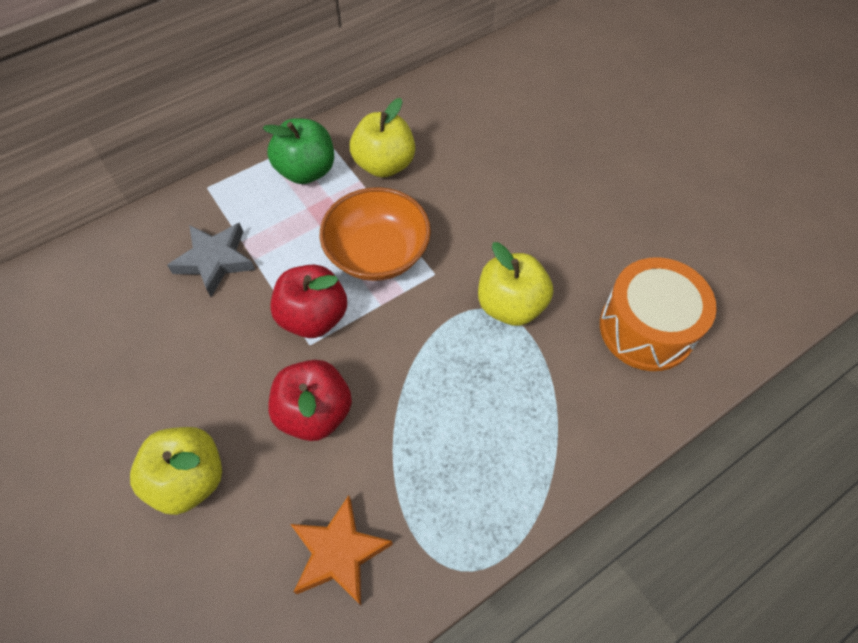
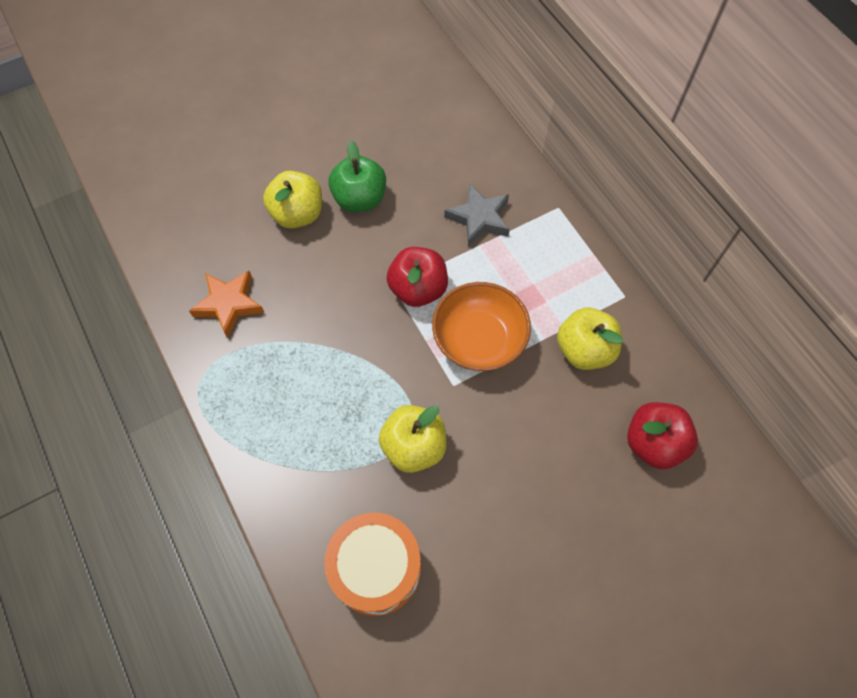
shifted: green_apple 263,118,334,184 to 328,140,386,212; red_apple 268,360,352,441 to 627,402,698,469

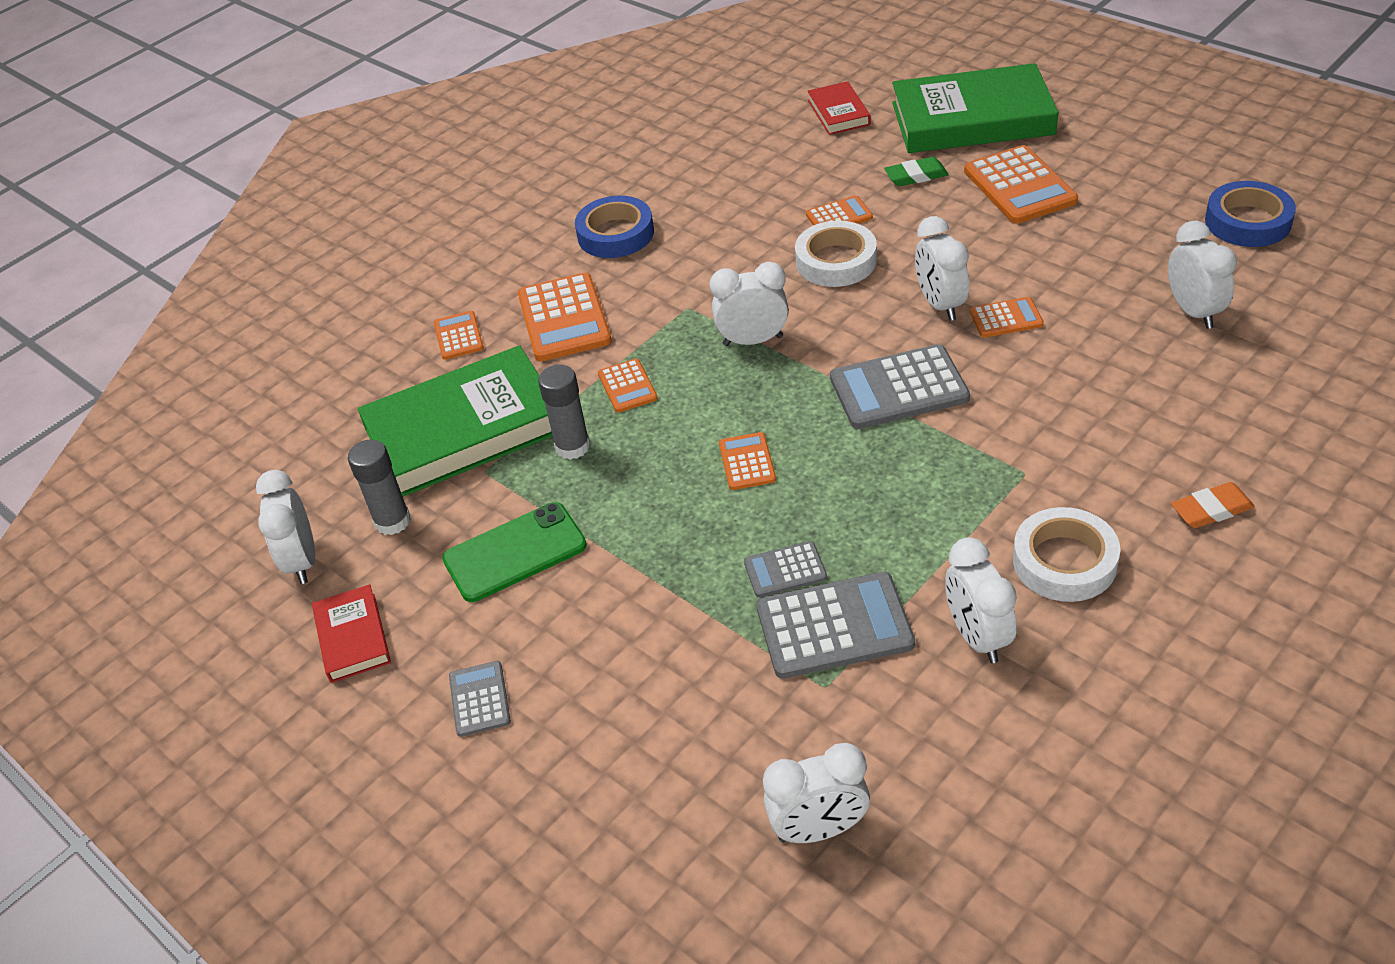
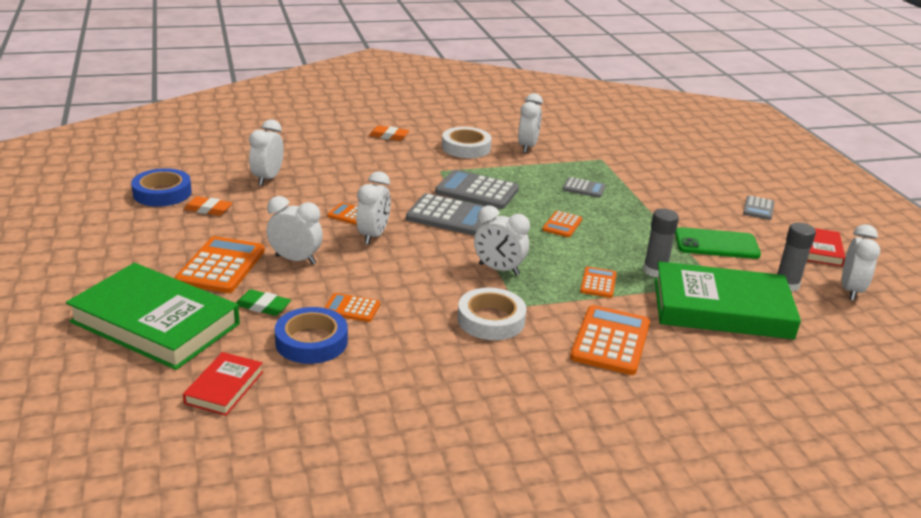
gone: orange_calculator 434,311,484,360
new: orange_eraser 184,196,232,216
shifted: blue_tape 575,196,654,258 to 275,307,348,364; white_tape 795,221,877,287 to 458,288,527,340; grey_calculator 756,572,915,679 to 435,170,519,209; white_clock 763,743,870,843 to 267,196,323,265

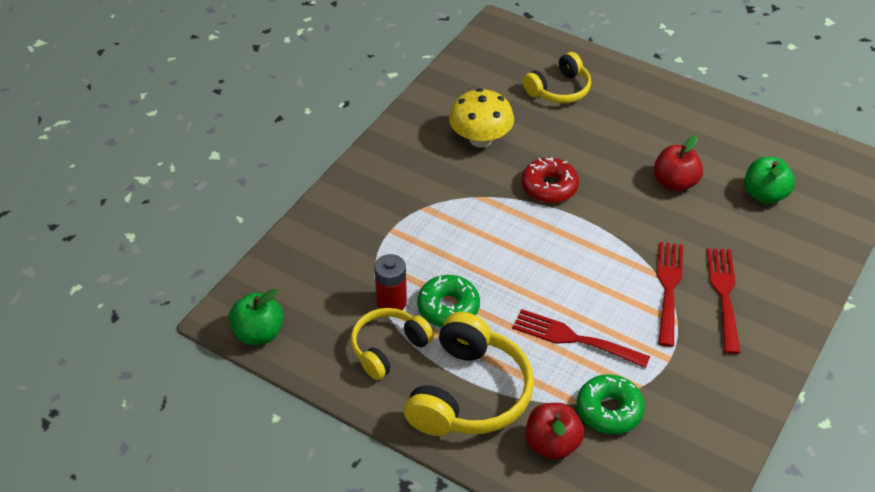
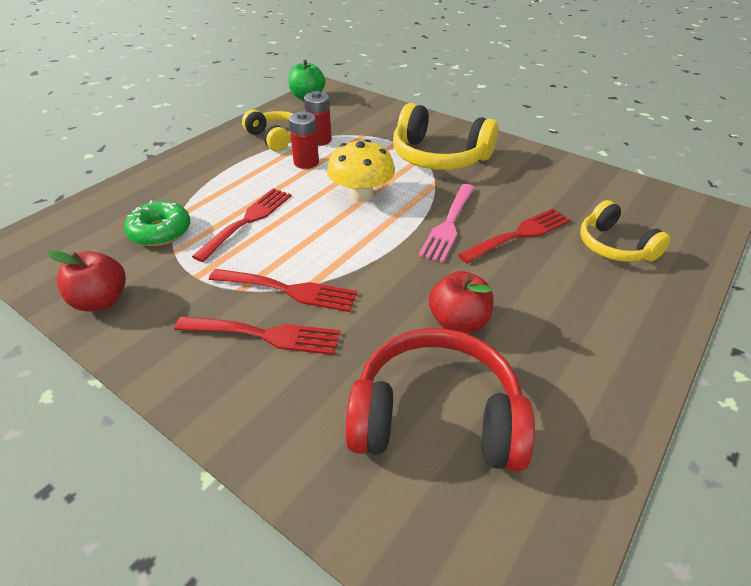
new: red_fork 458,208,571,263
shifted: yellow_mushroom 449,88,514,148 to 327,139,395,202; yellow_headphones 404,312,534,436 to 393,103,499,170; red_apple 526,403,584,460 to 46,250,126,312
swapped: red_donut 522,157,579,203 to pink_fork 418,184,475,262; green_apple 744,157,795,204 to red_headphones 345,328,535,472; green_donut 417,275,480,327 to red_battery 289,111,319,169

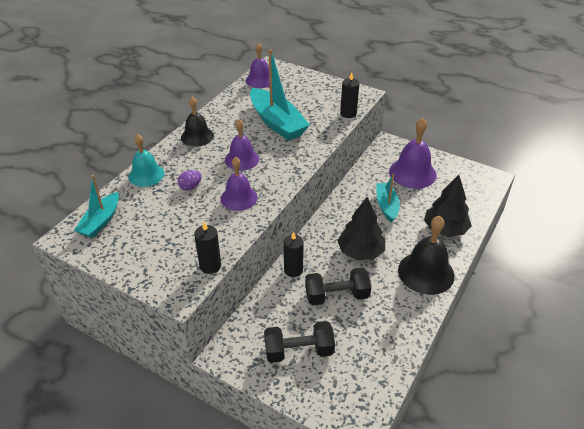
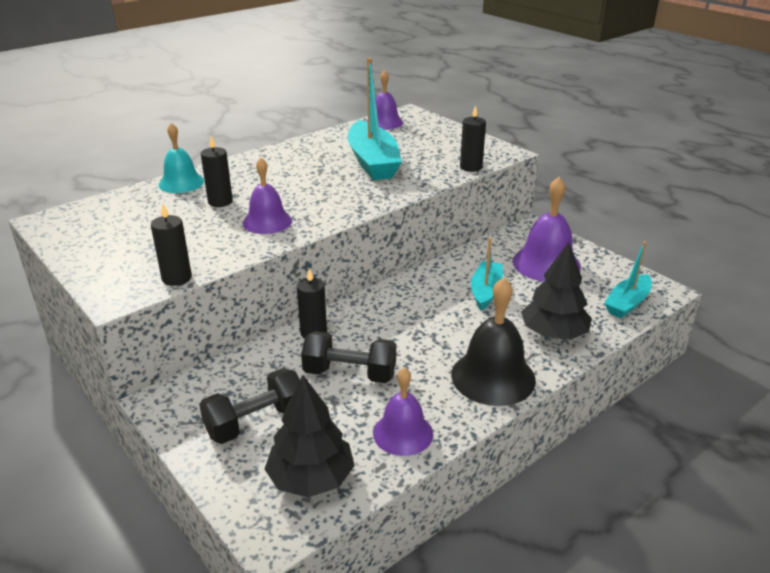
gone: black_bell 181,97,214,147
shifted: purple_bell 225,119,259,171 to 373,367,433,456; turquoise_boat 74,175,119,238 to 604,241,652,318; black_tree 337,197,385,260 to 264,375,355,497
swapped: purple_egg 178,170,202,190 to black_candle 201,136,233,207
rotated: black_dumbbell 264,321,335,363 = 199,368,300,444 45 degrees counterclockwise

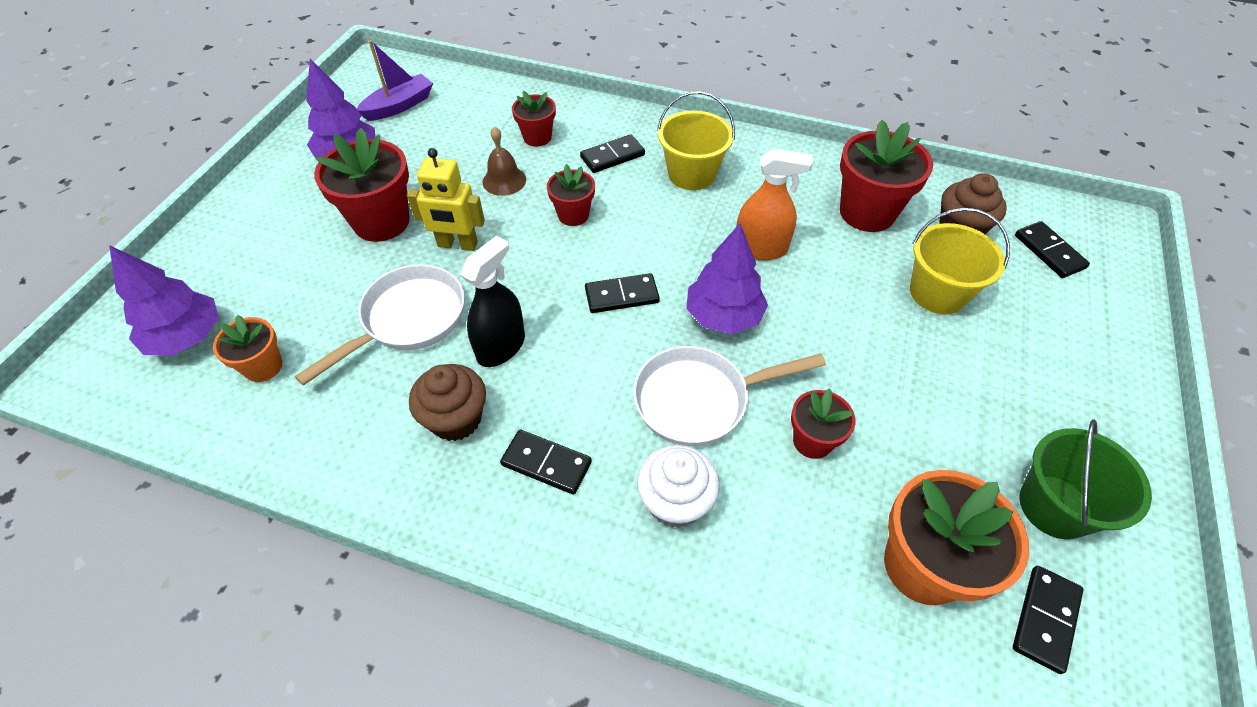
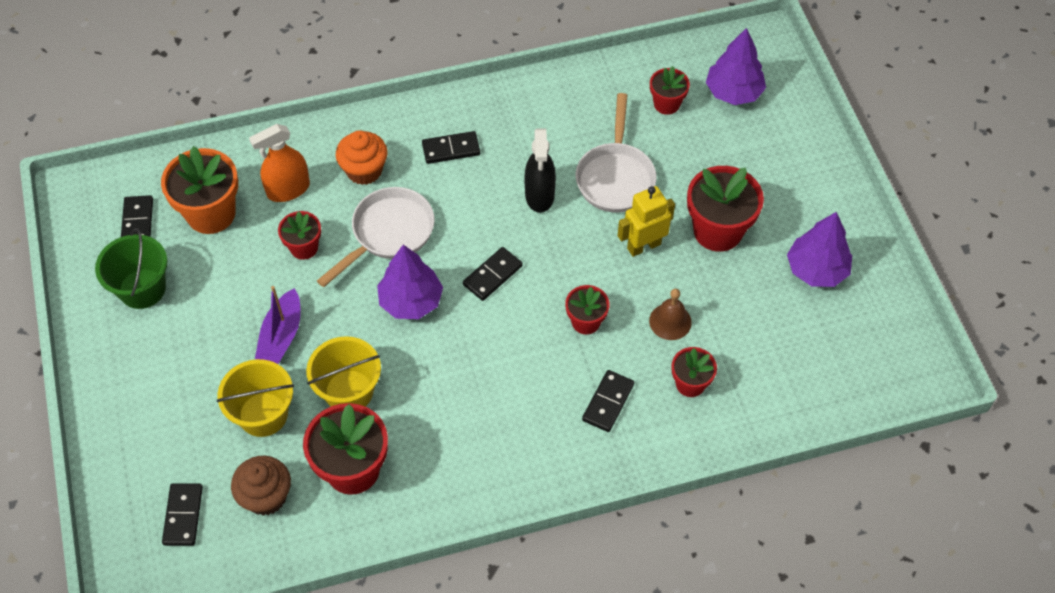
gone: brown_cupcake 409,364,486,441
shifted: purple_boat 357,40,433,121 to 255,286,301,364; yellow_bucket 657,91,735,190 to 306,336,381,407; orange_spray_bottle 736,148,813,260 to 249,124,310,202
repainted: orange_flower_pot 213,315,282,382 to red_flower_pot 650,66,690,115; white_cupcake 637,445,720,528 to orange_cupcake 336,130,388,185
rotated: black_domino 1015,221,1090,278 = 162,483,203,546 60 degrees clockwise

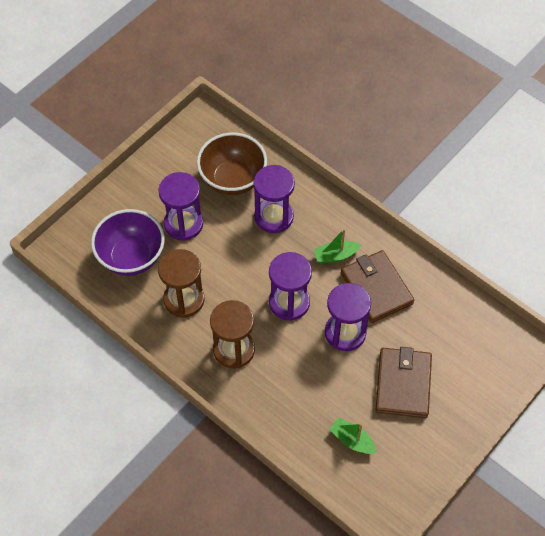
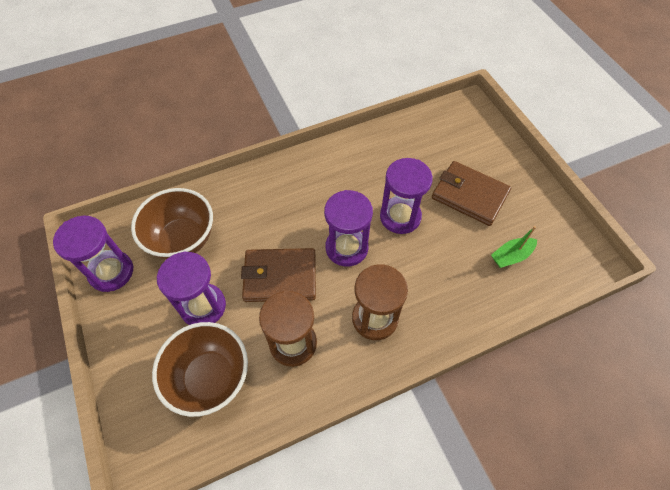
gone: green_boat 314,229,361,263
shifted: purple_hourglass 253,165,295,233 to 53,216,133,292; brown_wallet 341,250,414,323 to 241,248,316,302
repainted: purple_bowl 91,209,165,276 to brown_bowl 152,322,248,417

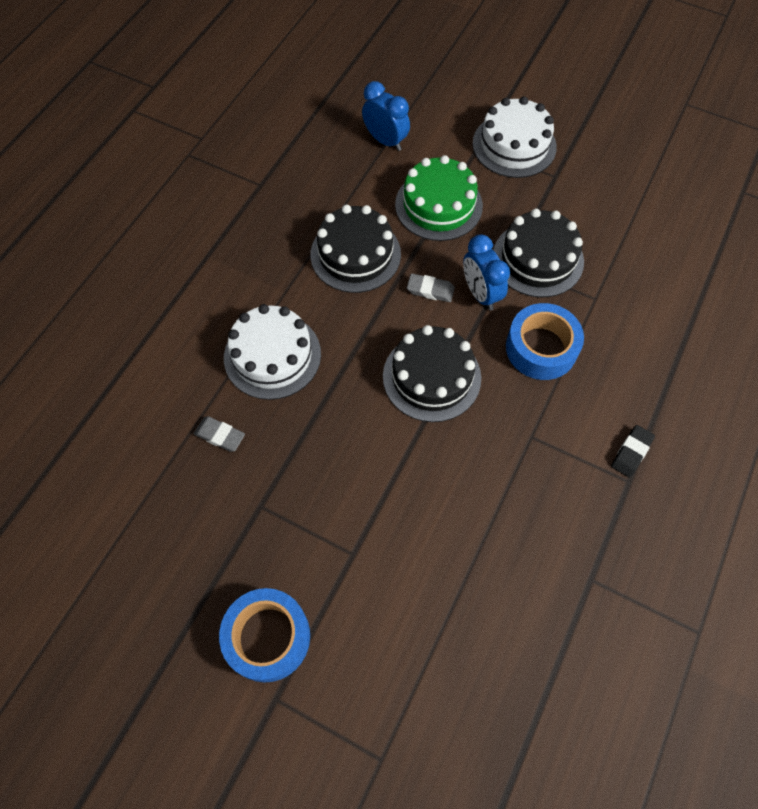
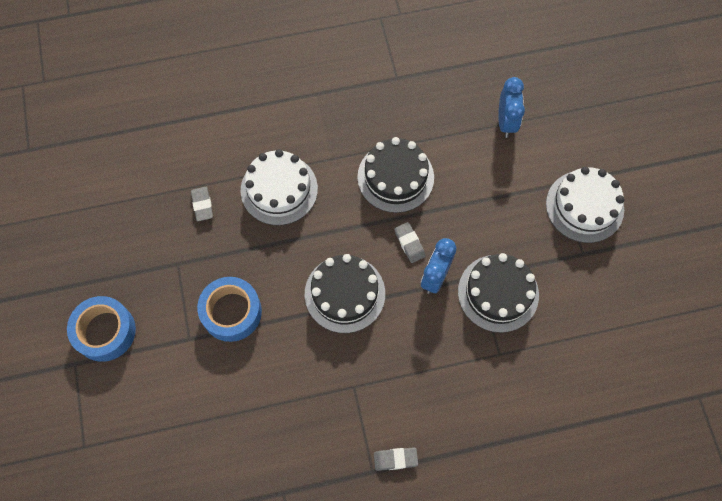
gone: green_cake 395,155,483,241
shifted: blue_tape 506,303,584,380 to 197,277,262,342
repainted: black_eraser 611,425,655,477 to grey_eraser 374,447,418,471

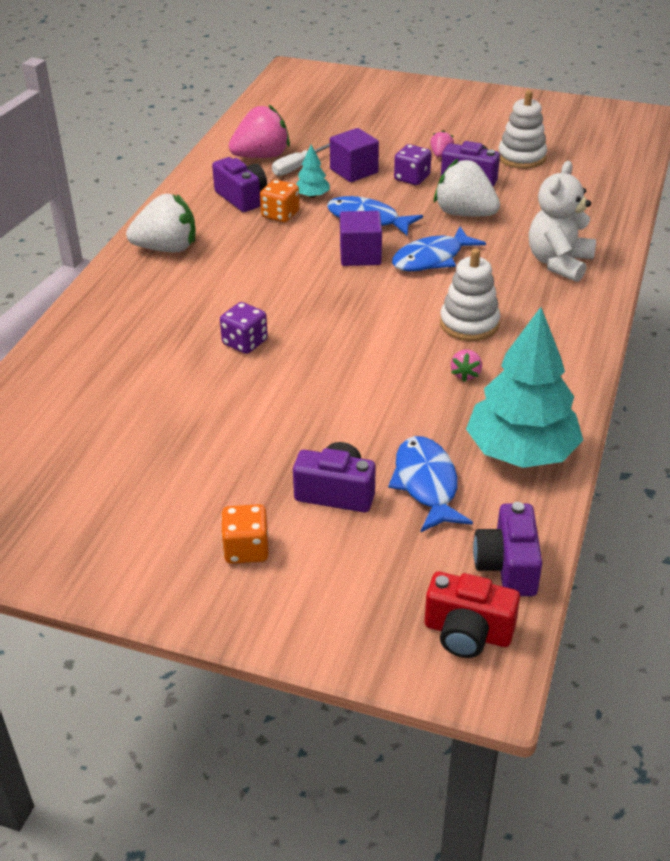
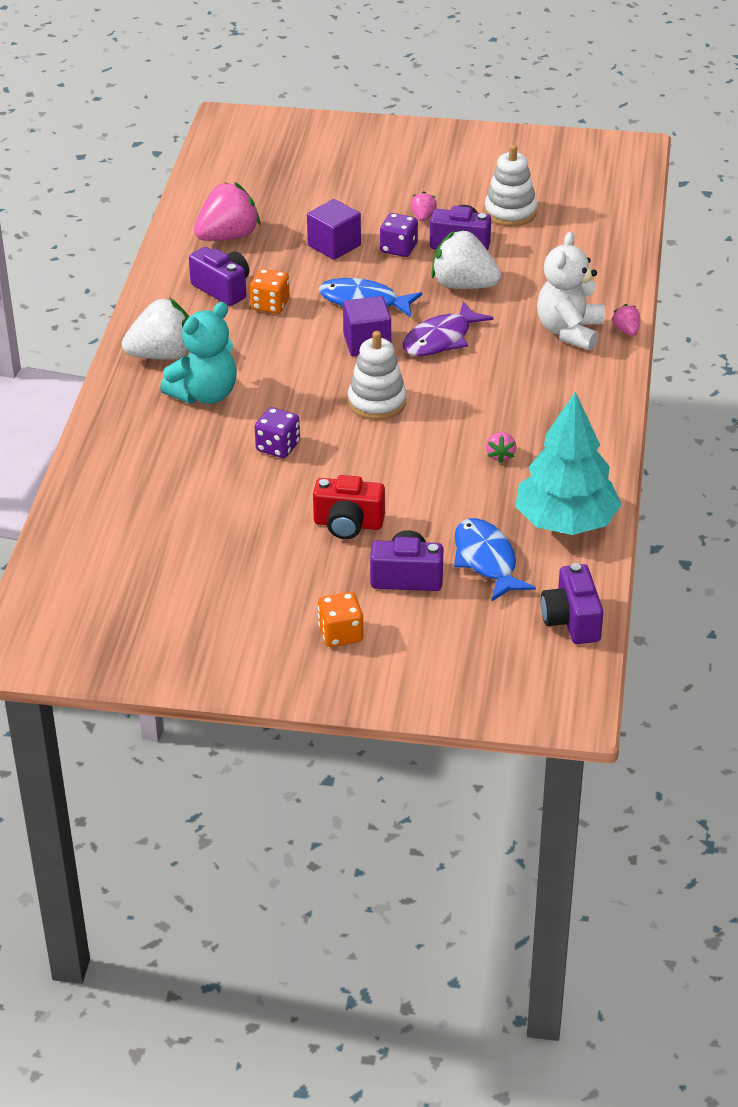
gone: white_screwdriver 272,143,330,176; turquoise_tree 296,145,330,198
new: turquoise_teddy_bear 160,302,237,404; pink_strawberry 612,304,640,336
shifted: white_stacking_toy 440,248,500,341 to 348,331,407,420; red_camera 425,572,520,658 to 313,475,385,539
repainted: blue_fish 392,226,486,271 to purple_fish 403,301,494,356

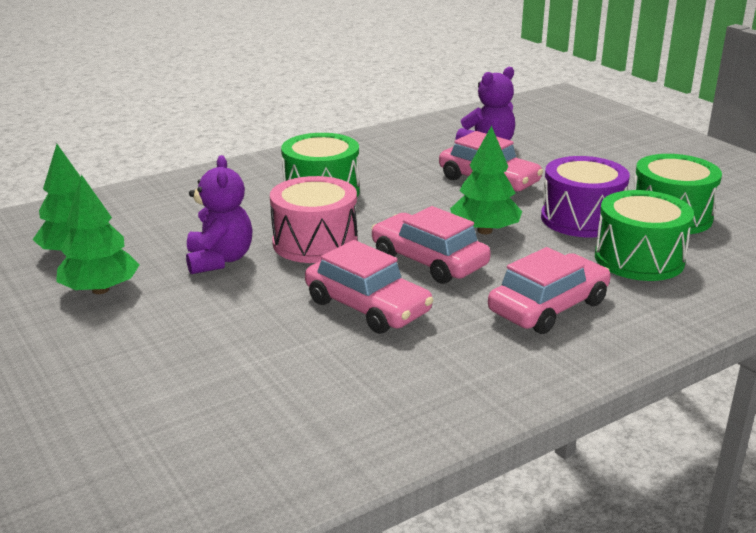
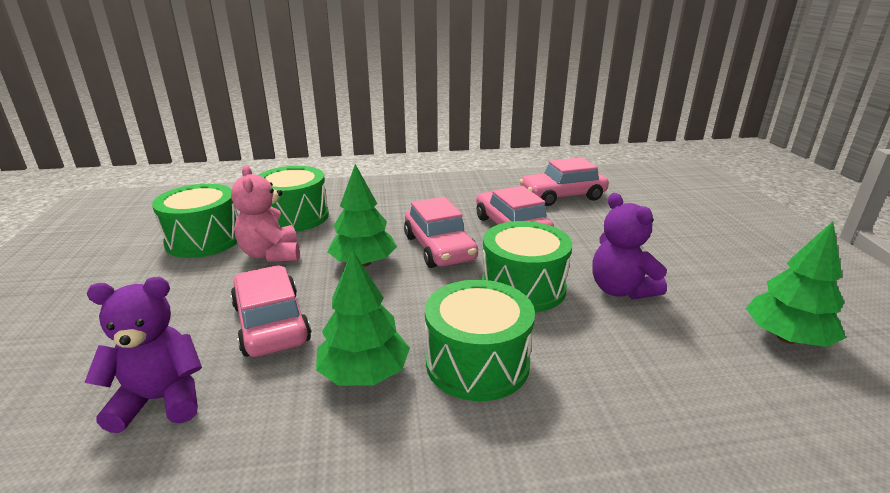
shifted: green_tree 56,175,140,294 to 316,249,410,386; pink_car 488,247,611,334 to 519,157,609,206
swapped: purple_drum 541,156,630,237 to pink_teddy_bear 231,165,300,262
repainted: pink_drum 270,176,357,263 to green_drum 482,221,572,312
rotated: purple_teddy_bear 186,155,253,274 = 592,193,667,300 45 degrees counterclockwise

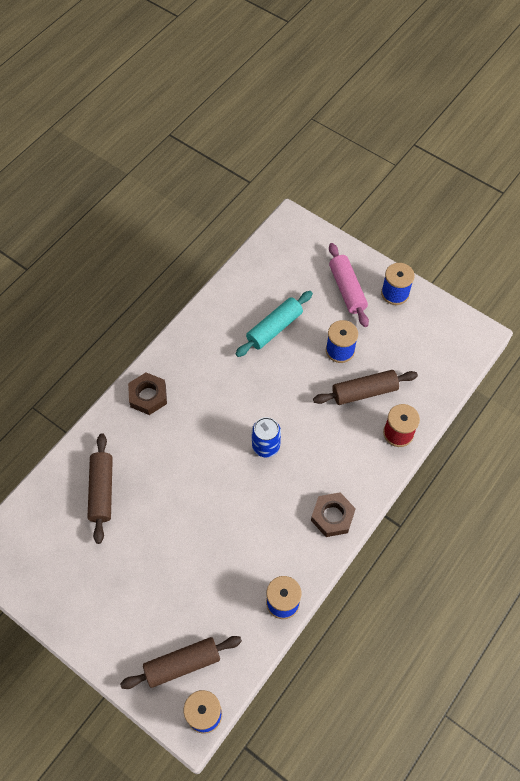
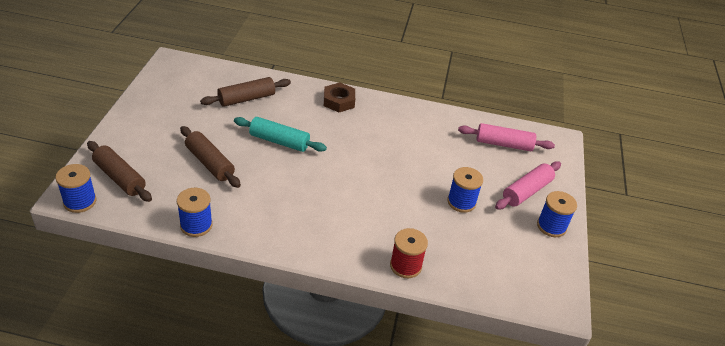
gone: blue_can 252,417,281,457; brown_nut 311,492,356,537
new: pink_rolling_pin 458,123,555,151
shifted: turquoise_rolling_pin 235,291,313,357 to 234,117,327,152; brown_rolling_pin 313,370,418,405 to 180,126,241,188

